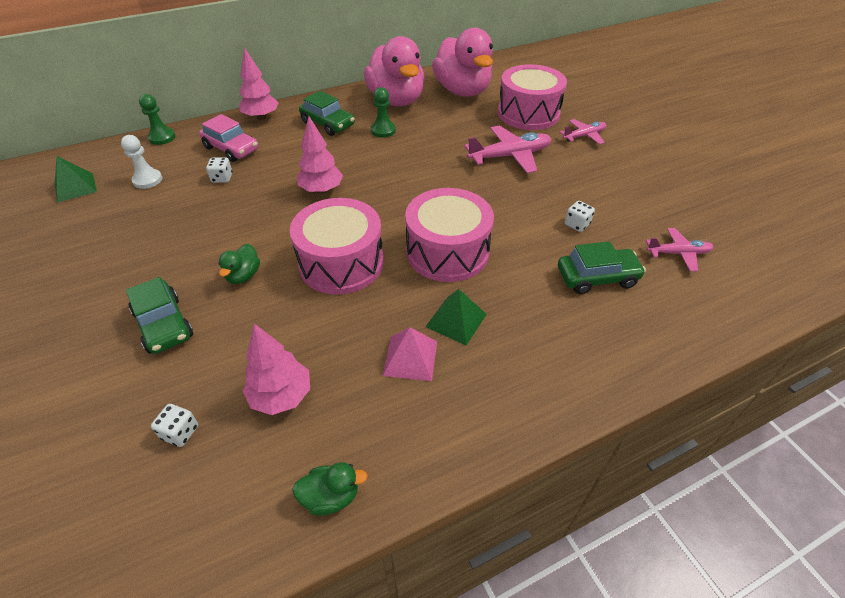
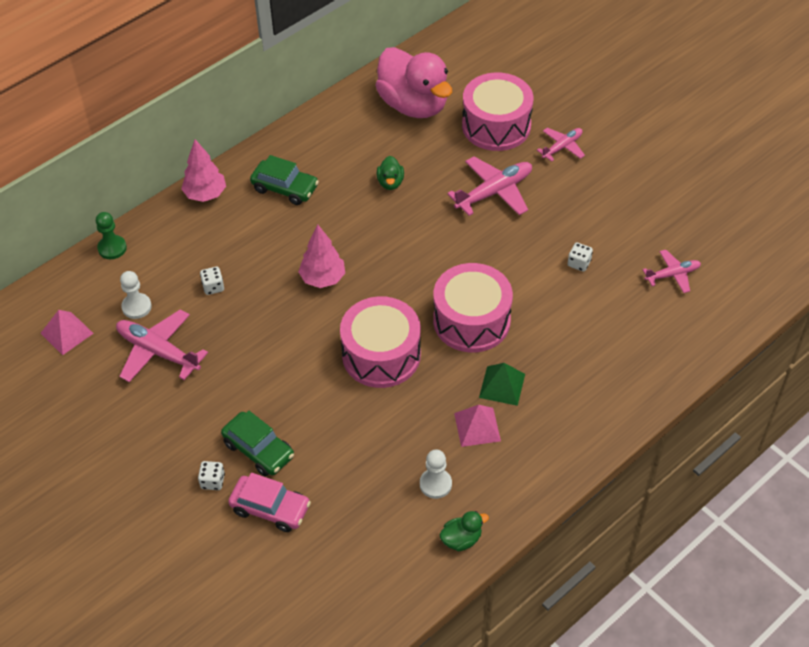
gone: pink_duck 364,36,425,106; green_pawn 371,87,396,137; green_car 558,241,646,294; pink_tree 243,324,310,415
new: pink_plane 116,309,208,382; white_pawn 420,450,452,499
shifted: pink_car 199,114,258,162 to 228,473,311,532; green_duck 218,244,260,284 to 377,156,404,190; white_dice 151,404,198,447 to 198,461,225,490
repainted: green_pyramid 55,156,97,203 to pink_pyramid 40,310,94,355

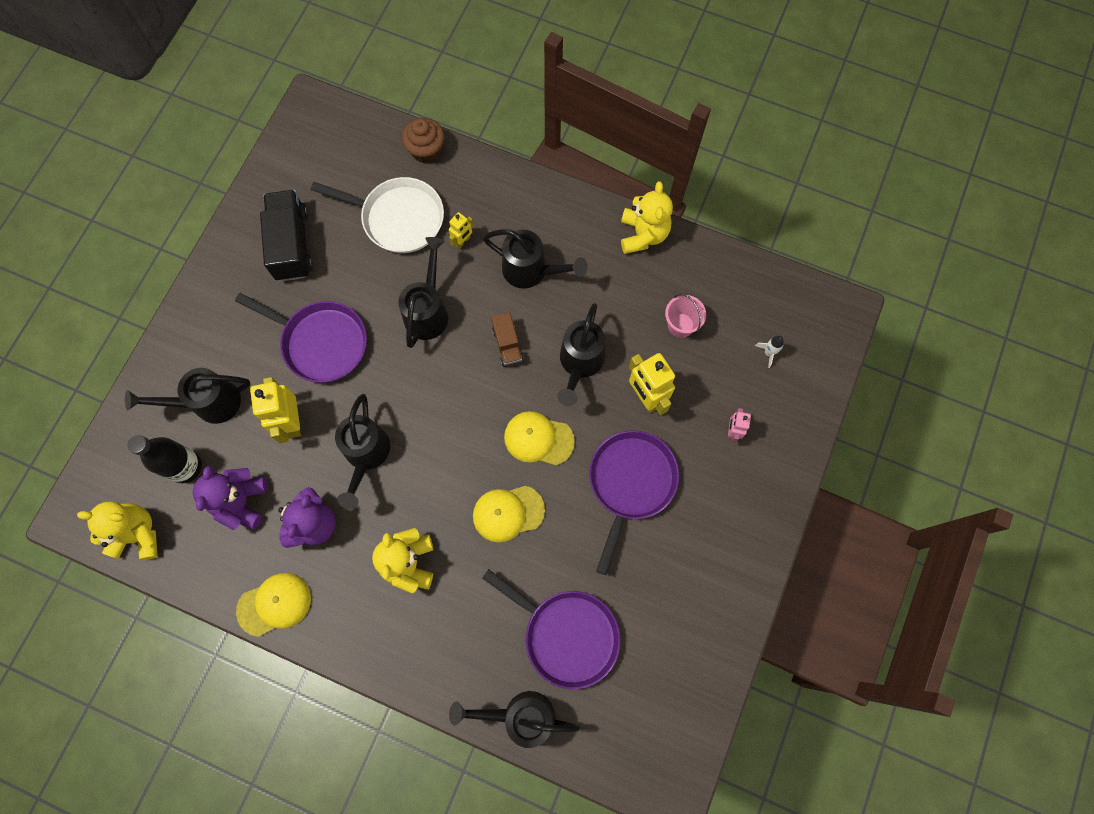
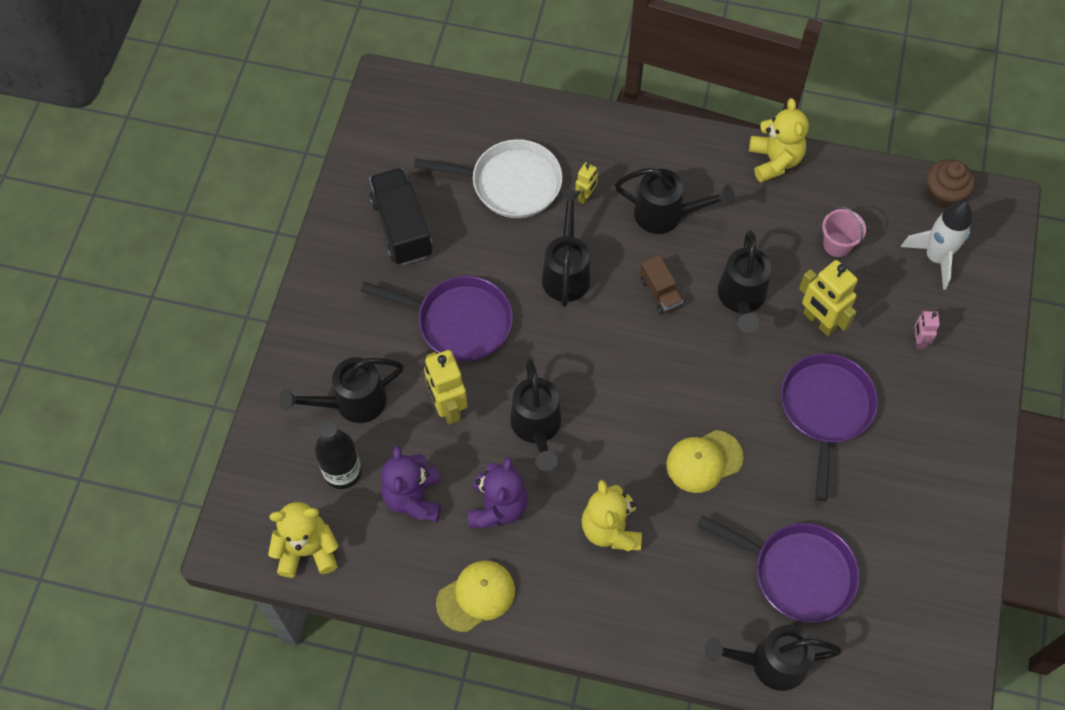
gone: yellow_cap 504,411,575,466
shifted: brown_cupcake 402,118,445,163 to 927,159,975,209
scaled: white_rocket 755,336,784,368 = 901,201,972,290 x2.18

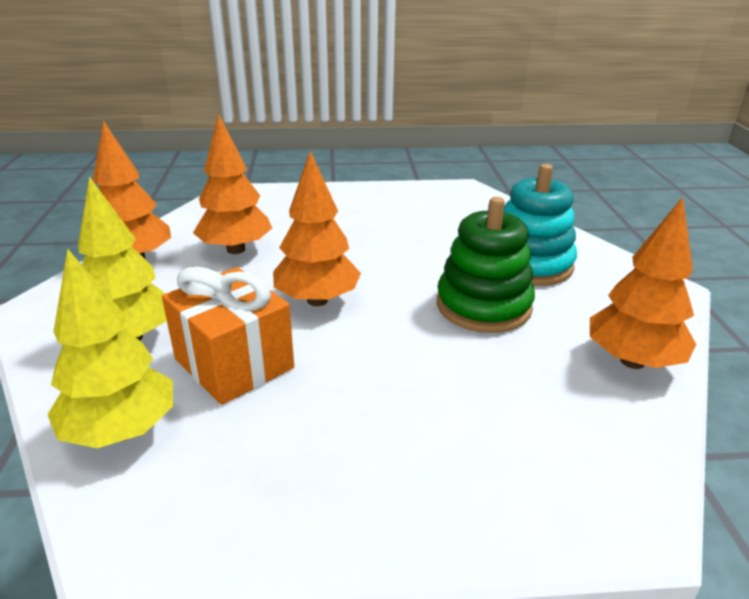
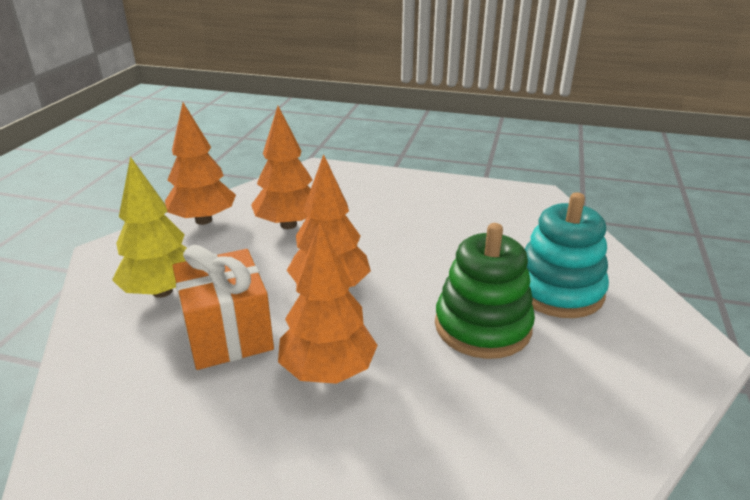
gone: yellow_tree 47,249,173,448
shifted: orange_tree 590,197,696,369 to 278,222,378,384

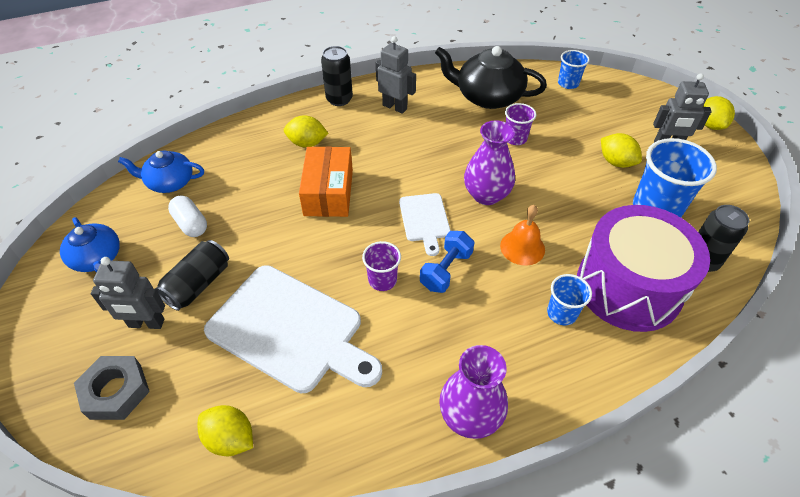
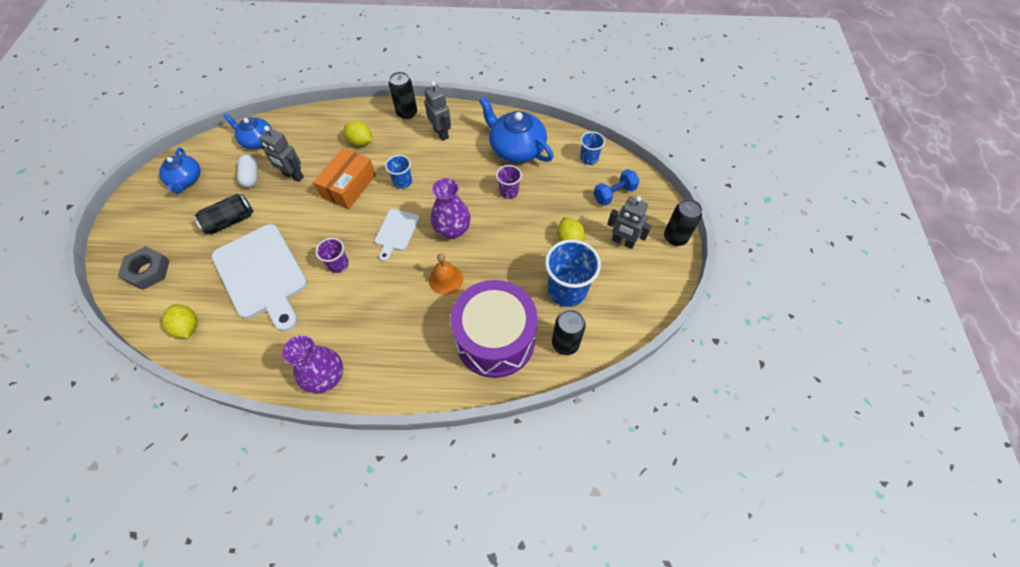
shifted: blue_dumbbell 420,231,474,293 to 593,169,640,206; grey_robot 91,257,165,329 to 259,126,304,182; blue_cup 547,274,592,325 to 385,155,412,189
swapped: yellow_lemon 703,96,735,130 to black_can 664,199,702,246
repainted: black_teapot 435,46,547,109 to blue_teapot 479,97,553,163

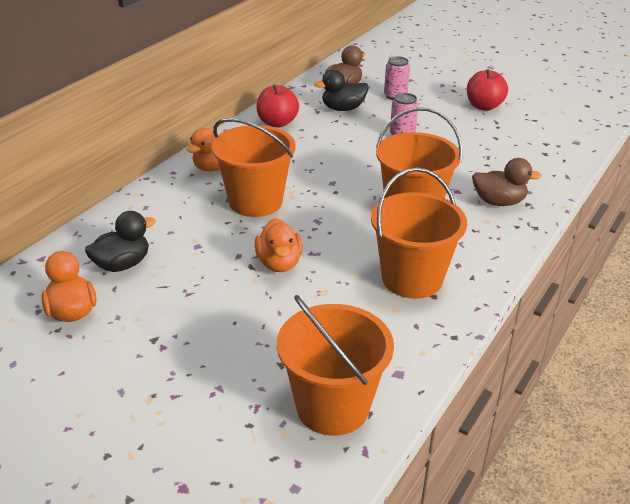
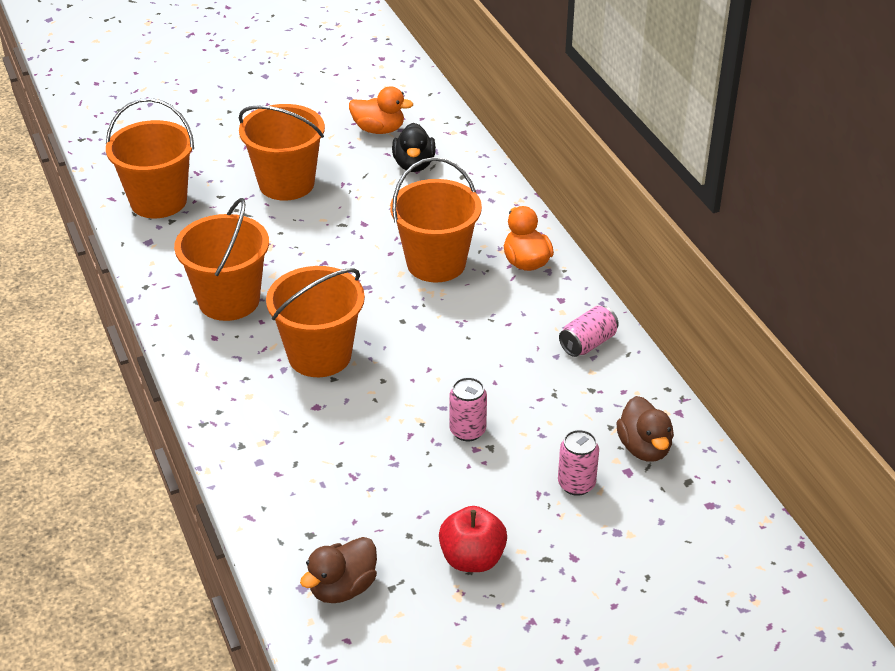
gone: black_duck 315,70,368,111; orange_duck 255,218,303,272
new: orange_bucket 239,104,325,201
shifted: brown_duck 472,158,542,206 to 300,537,377,603
swapped: red_apple 257,84,299,128 to pink_can 559,306,619,357

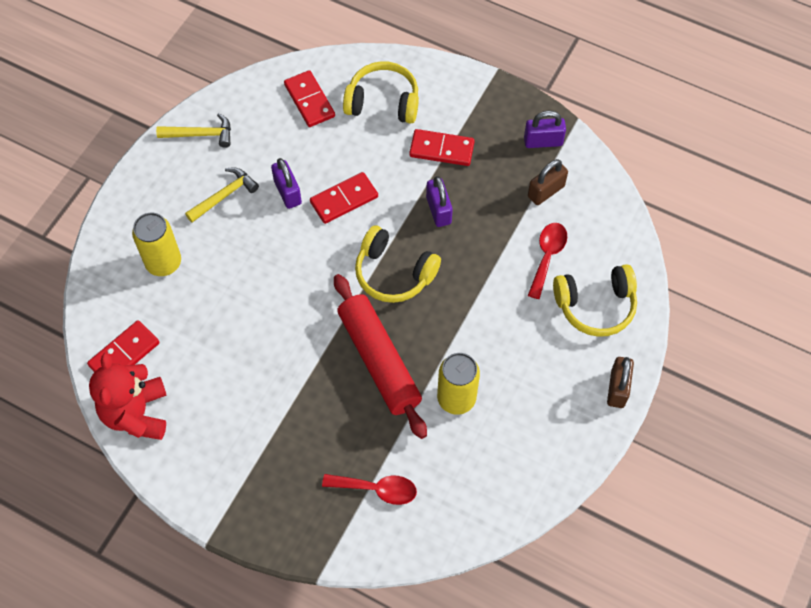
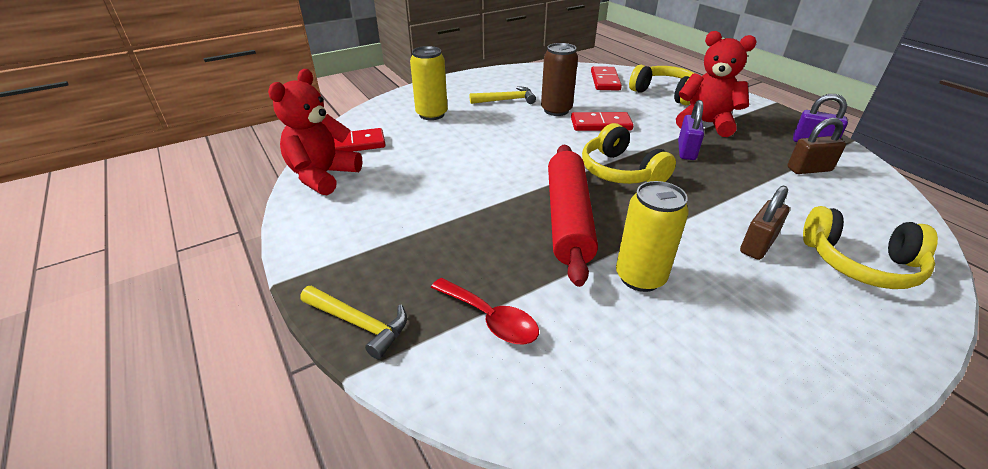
gone: red_spoon 528,223,567,299
shifted: yellow_hammer 156,113,231,148 to 300,286,407,359; brown_padlock 607,357,634,408 to 740,186,790,260
swapped: red_domino 409,129,475,166 to red_teddy_bear 676,31,757,137; purple_padlock 271,158,302,209 to brown_can 541,43,578,116

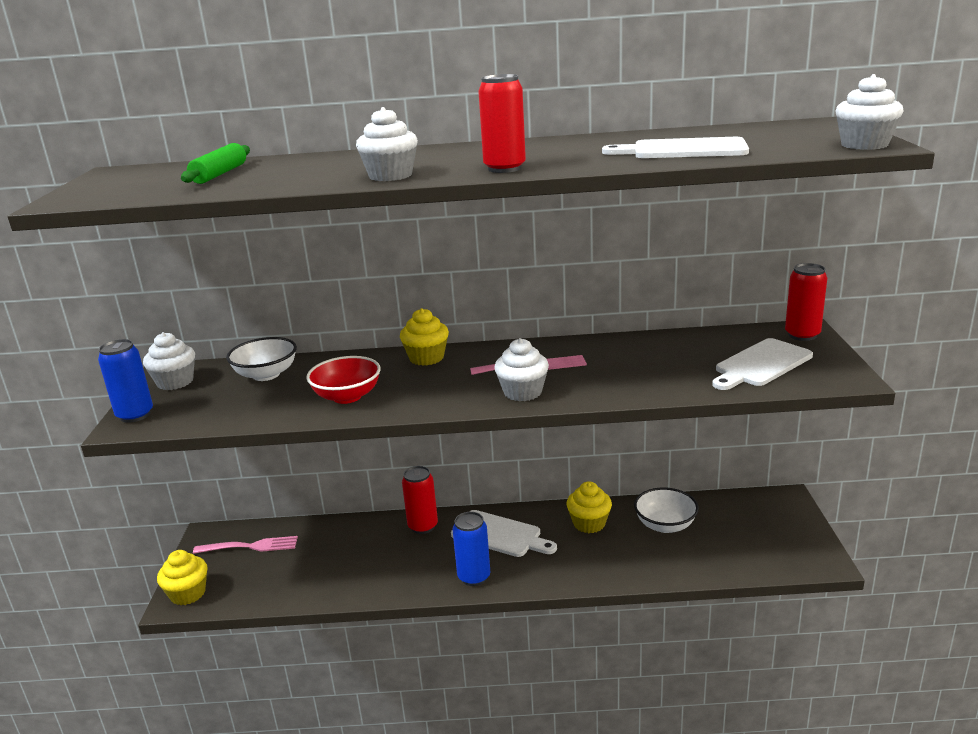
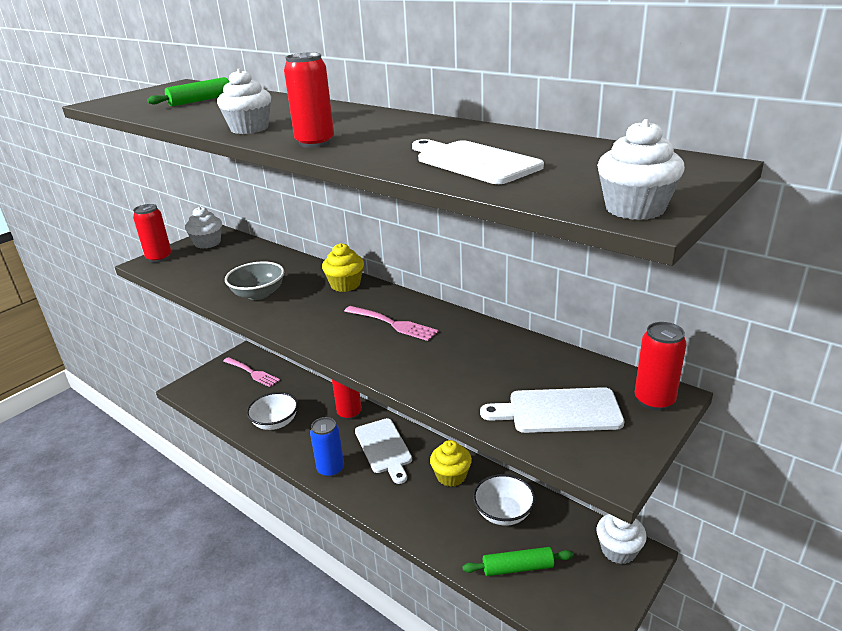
gone: yellow_cupcake 157,550,208,605
new: green_rolling_pin 462,547,574,576
shifted: white_bowl 226,337,297,381 to 247,392,298,430; white_cupcake 494,338,549,401 to 596,514,647,564
repainted: blue_can 98,339,153,423 to red_can 133,204,172,263; red_bowl 306,356,381,404 to grey_bowl 225,261,284,300

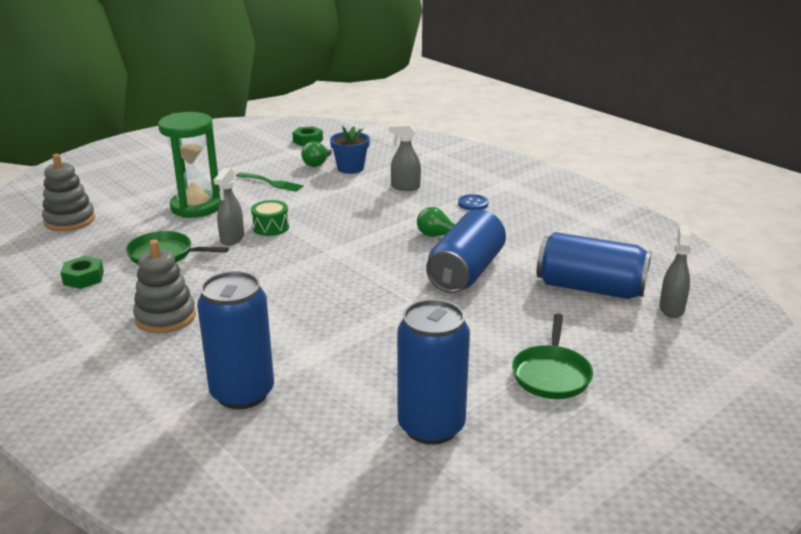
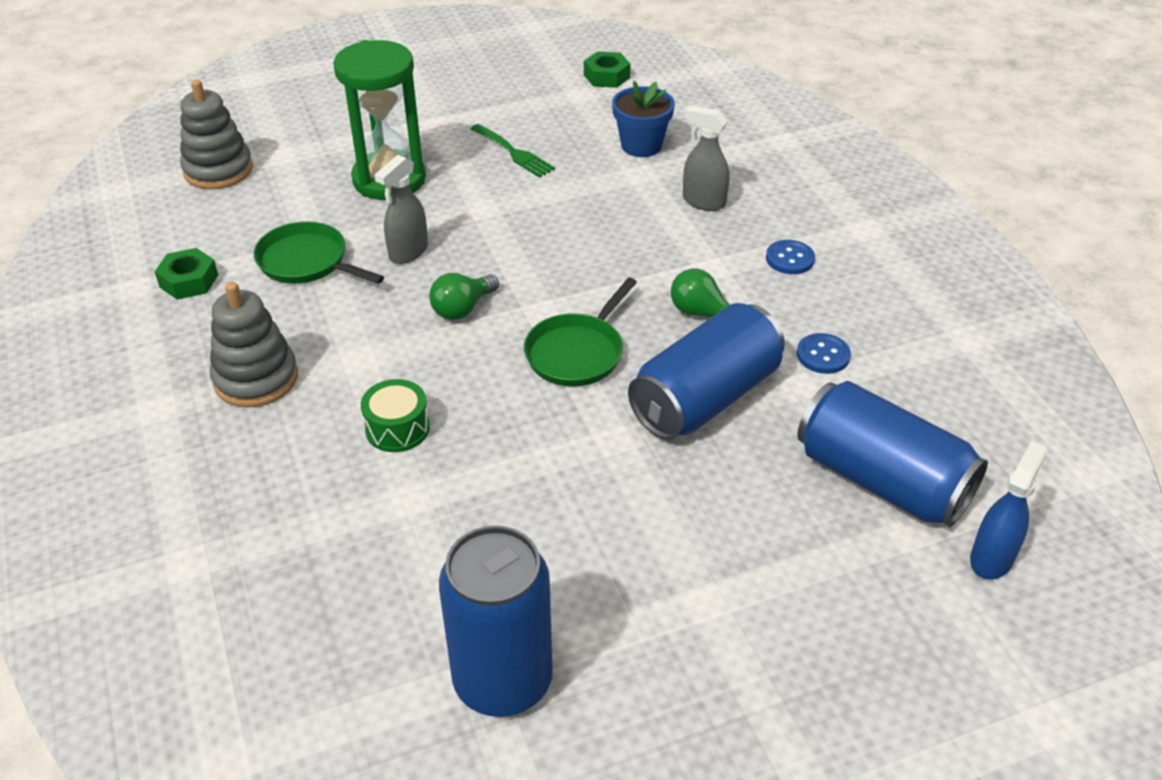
gone: blue_can 197,271,274,409
new: blue_button 797,333,851,374
shifted: green_light_bulb 301,141,332,167 to 429,273,499,320; green_drum 251,200,289,236 to 361,379,430,452; green_pan 512,314,593,399 to 524,278,637,387
repainted: grey_spray_bottle 659,225,692,318 to blue_spray_bottle 970,441,1047,580

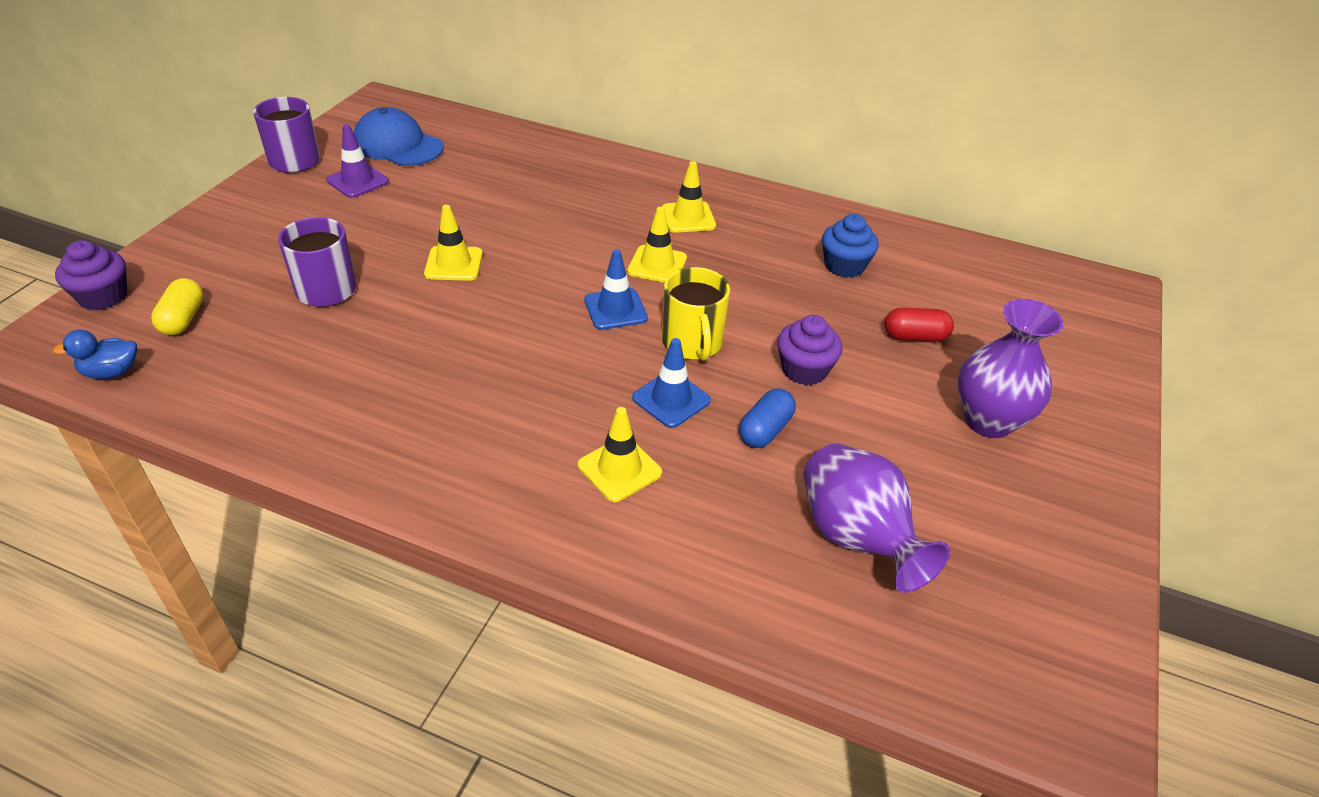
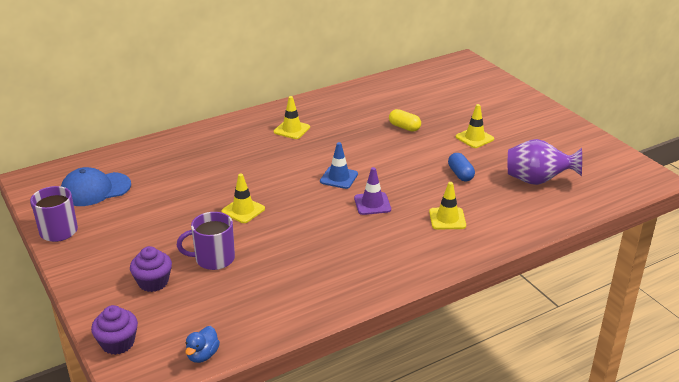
gone: blue_cupcake 822,214,879,278; yellow_mug 662,267,730,361; purple_vase 958,299,1064,438; red_capsule 884,307,954,341; blue_traffic_cone 632,338,711,428
shifted: purple_traffic_cone 326,124,389,198 to 354,167,391,215; yellow_traffic_cone 627,207,687,283 to 456,104,494,148; yellow_capsule 151,278,203,335 to 389,109,421,132; purple_cupcake 777,315,842,385 to 130,246,172,292

